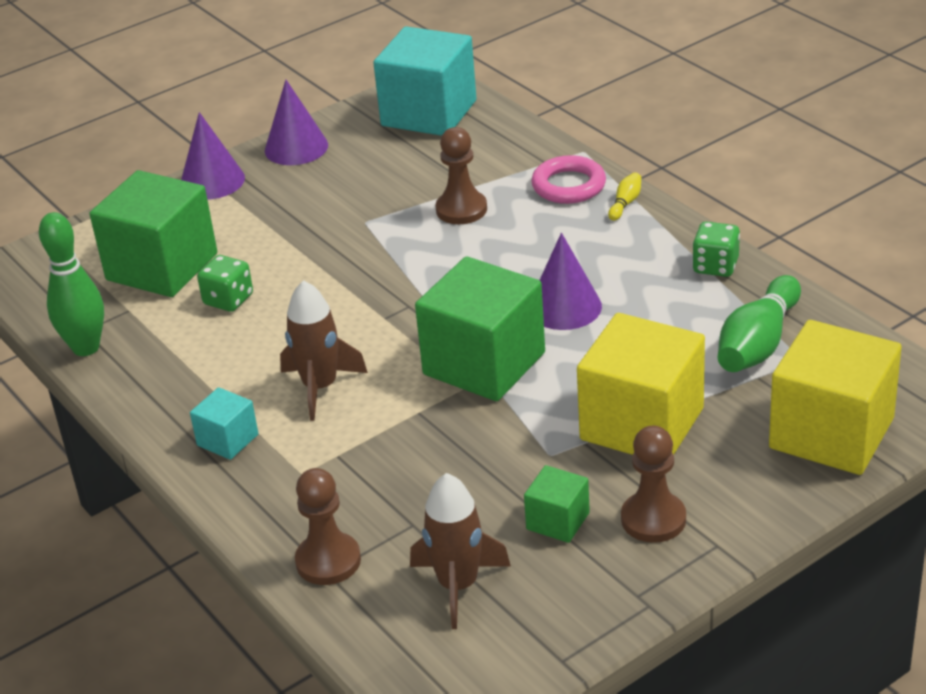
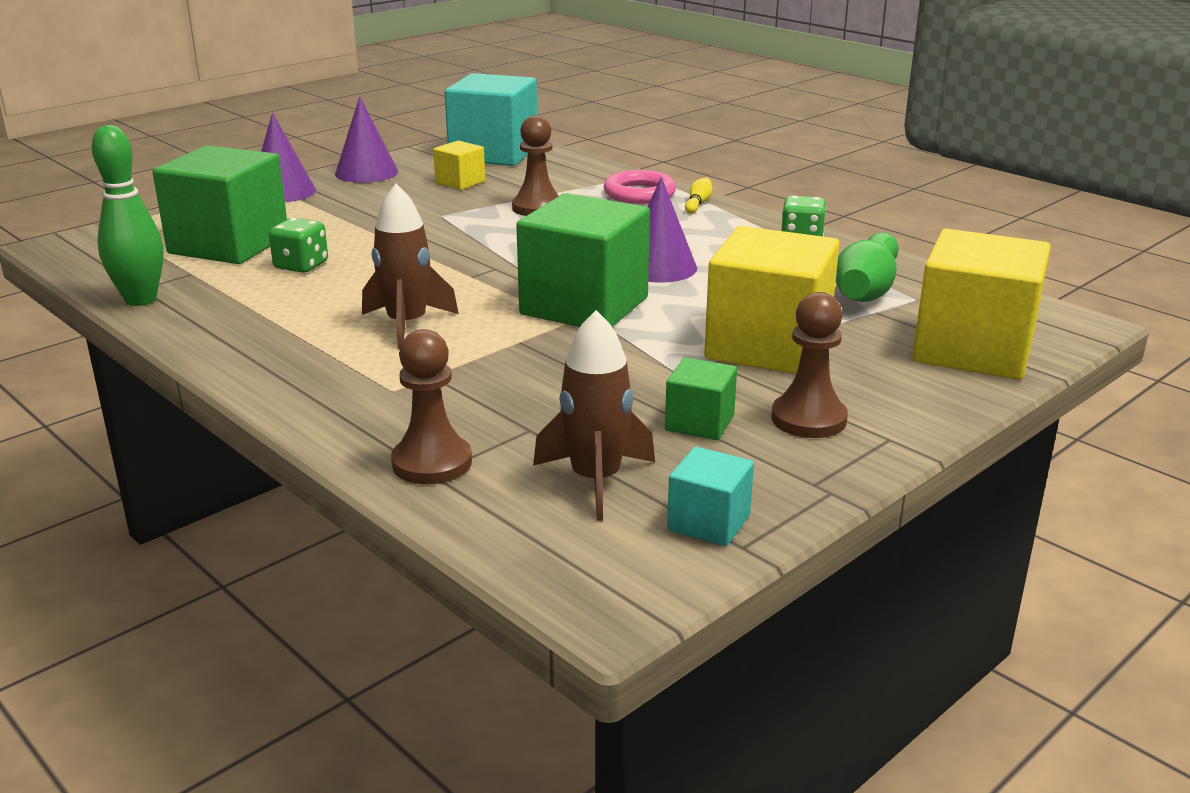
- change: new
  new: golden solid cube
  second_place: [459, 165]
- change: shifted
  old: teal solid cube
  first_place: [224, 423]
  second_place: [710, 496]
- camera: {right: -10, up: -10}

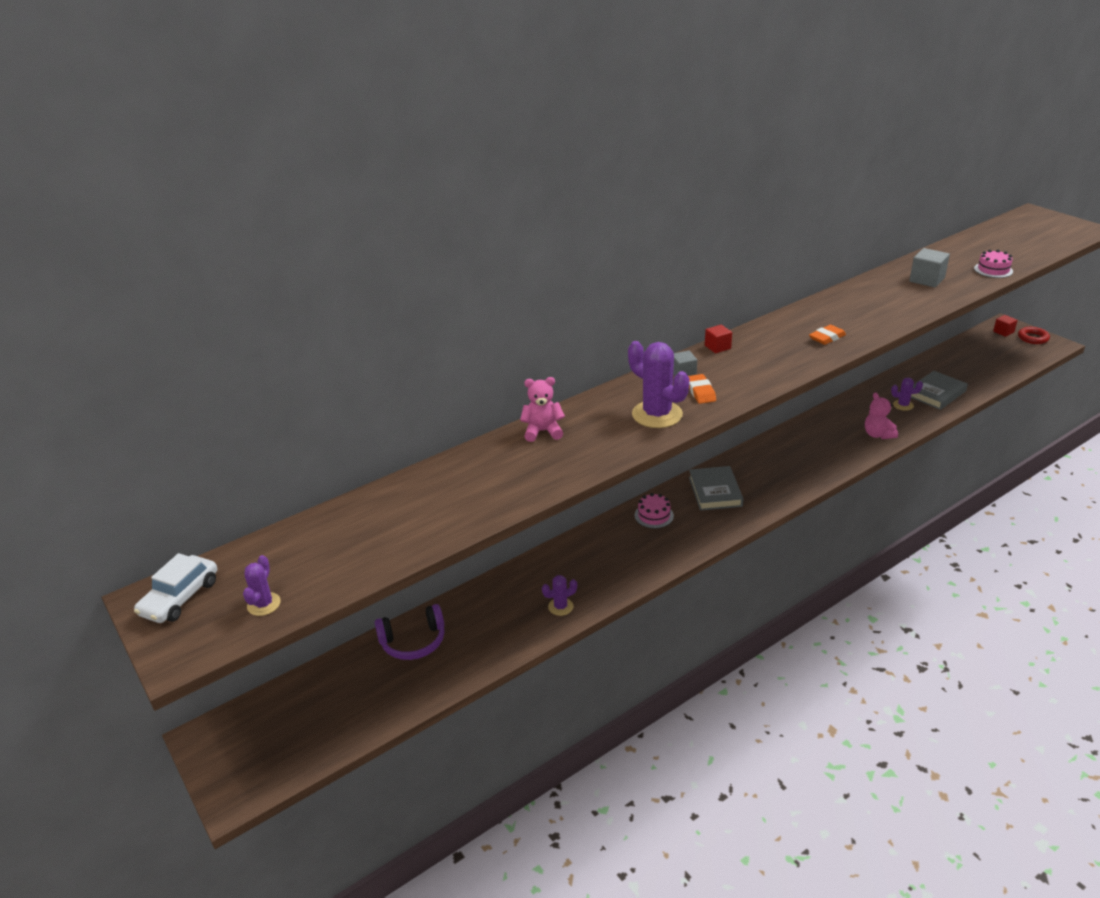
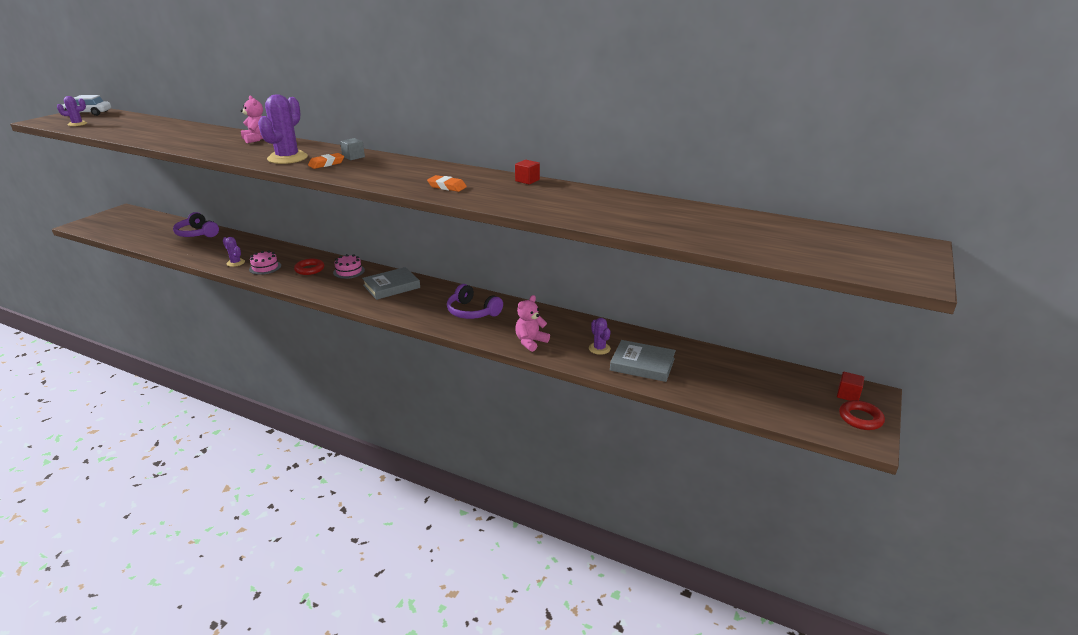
- change: shifted
  old: rose-pink gateau
  first_place: [993, 264]
  second_place: [265, 263]
- change: new
  new: scarlet ring
  second_place: [309, 267]
- change: new
  new: royal purple headphones
  second_place: [475, 301]
- change: shifted
  old: scarlet solid cube
  first_place: [718, 339]
  second_place: [527, 172]
- change: gone
  old: grey solid cube
  first_place: [929, 268]
- camera: {right: 60, up: -5}

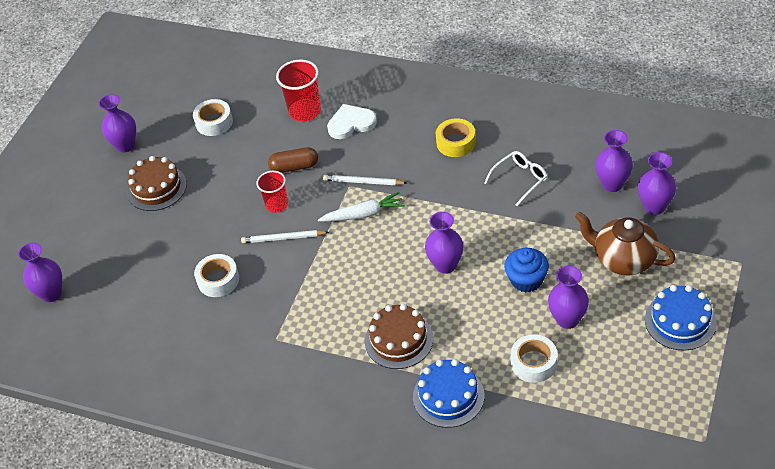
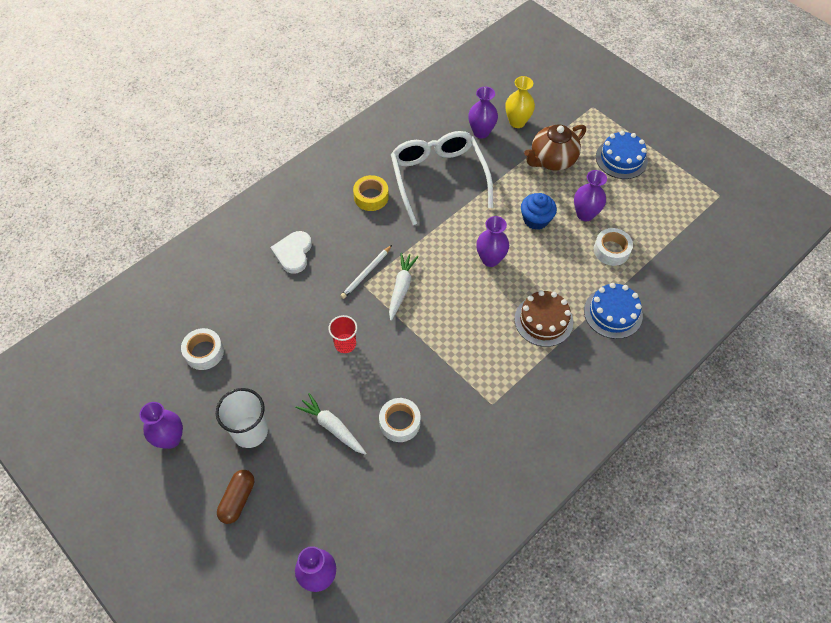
- change: swapped
  old: brown gateau
  new: white tumbler
  first_place: [157, 183]
  second_place: [242, 418]
- change: shifted
  old: brown capsule
  first_place: [293, 160]
  second_place: [235, 497]
- change: new
  new: white carrot
  second_place: [331, 424]
- change: scaled
  old: white glasses
  first_place: [515, 178]
  second_place: [442, 178]
  factor: 2.13
- change: repainted
  old: royal purple vase
  new: golden vase
  first_place: [657, 183]
  second_place: [520, 102]
- change: gone
  old: white lead pencil
  first_place: [285, 236]
- change: gone
  old: scarlet tumbler
  first_place: [298, 91]
- camera: {right: -70, up: 10}

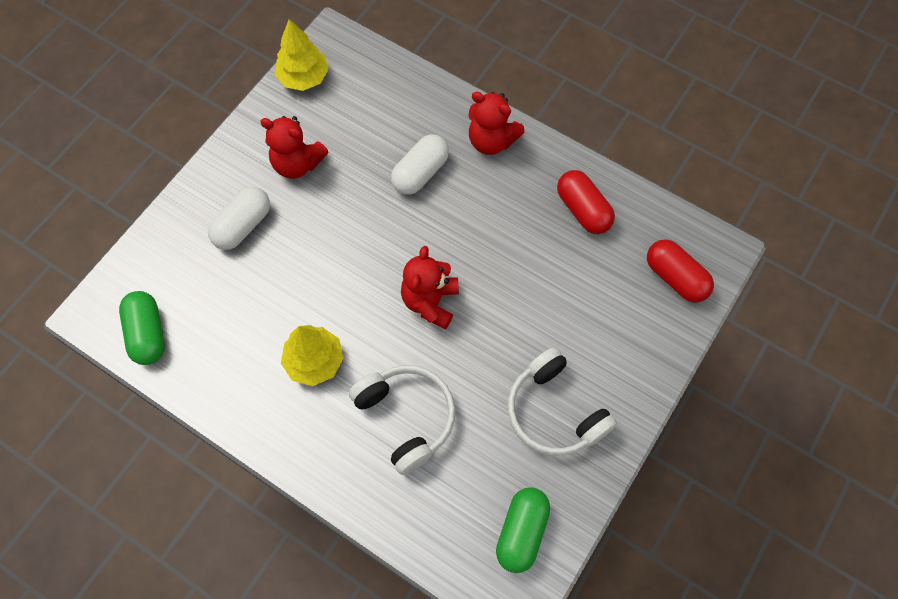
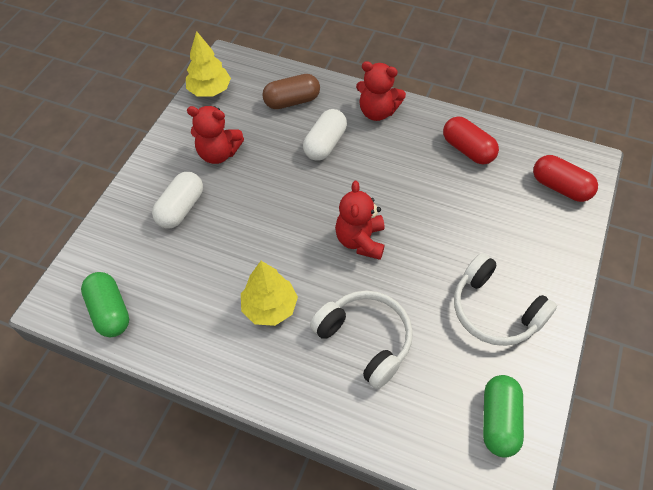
- change: new
  new: brown capsule
  second_place: [291, 91]
- camera: {right: -10, up: -10}

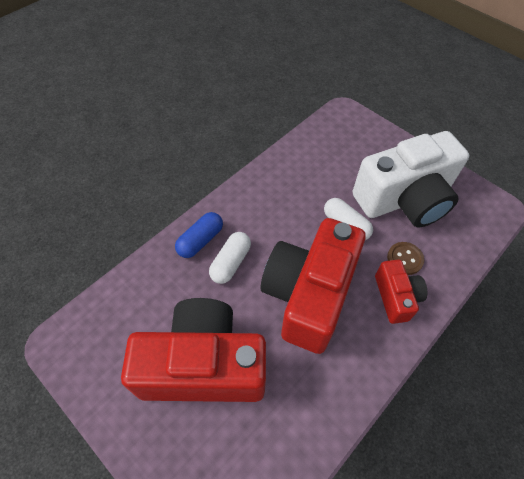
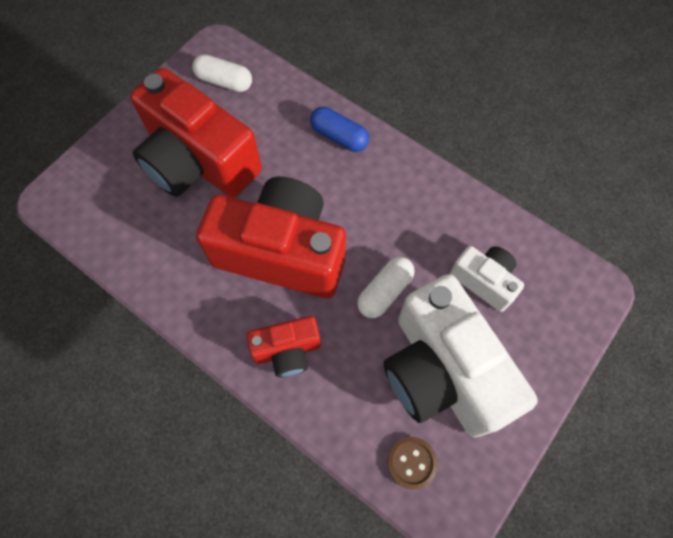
- change: rotated
  old: scarlet compact camera
  first_place: [193, 350]
  second_place: [196, 132]
  degrees: 135
- change: shifted
  old: white capsule
  first_place: [230, 258]
  second_place: [222, 73]
- change: shifted
  old: brown sewing button
  first_place: [405, 258]
  second_place: [412, 463]
- change: new
  new: white compact camera
  second_place: [487, 279]
- camera: {right: 85, up: 10}

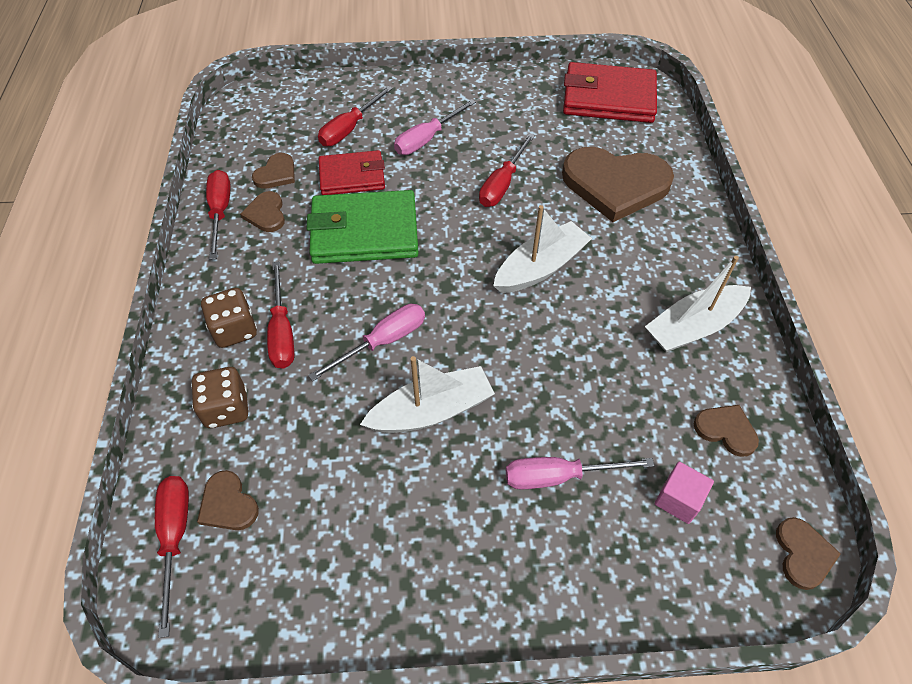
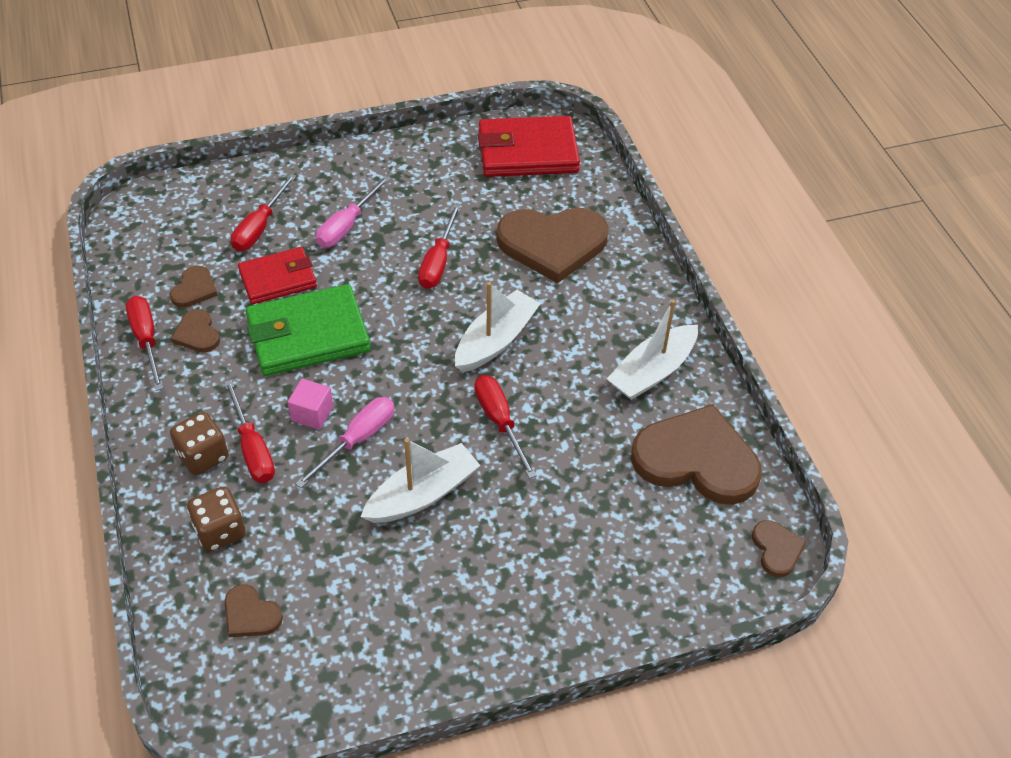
- change: shifted
  old: rose-pink solid cube
  first_place: [684, 493]
  second_place: [310, 404]
- change: shifted
  old: scarlet hand screwdriver
  first_place: [172, 557]
  second_place: [505, 427]
- change: scaled
  old: brown heart
  first_place: [726, 431]
  second_place: [696, 454]
  factor: 2.2
- change: gone
  old: rose-pink hand screwdriver
  first_place: [580, 473]
- camera: {right: -15, up: -5}

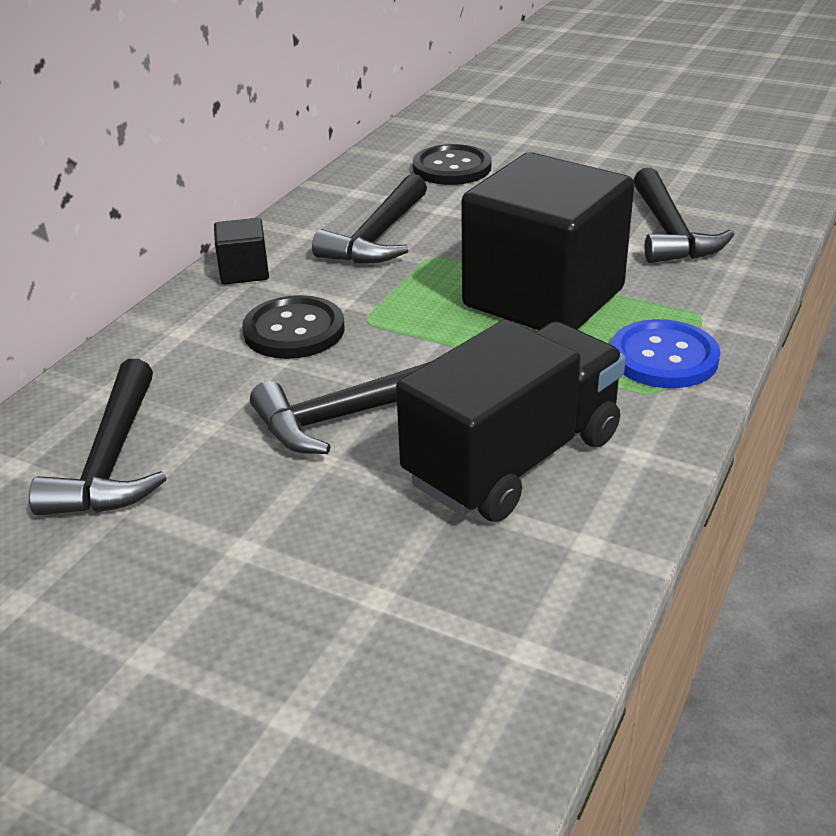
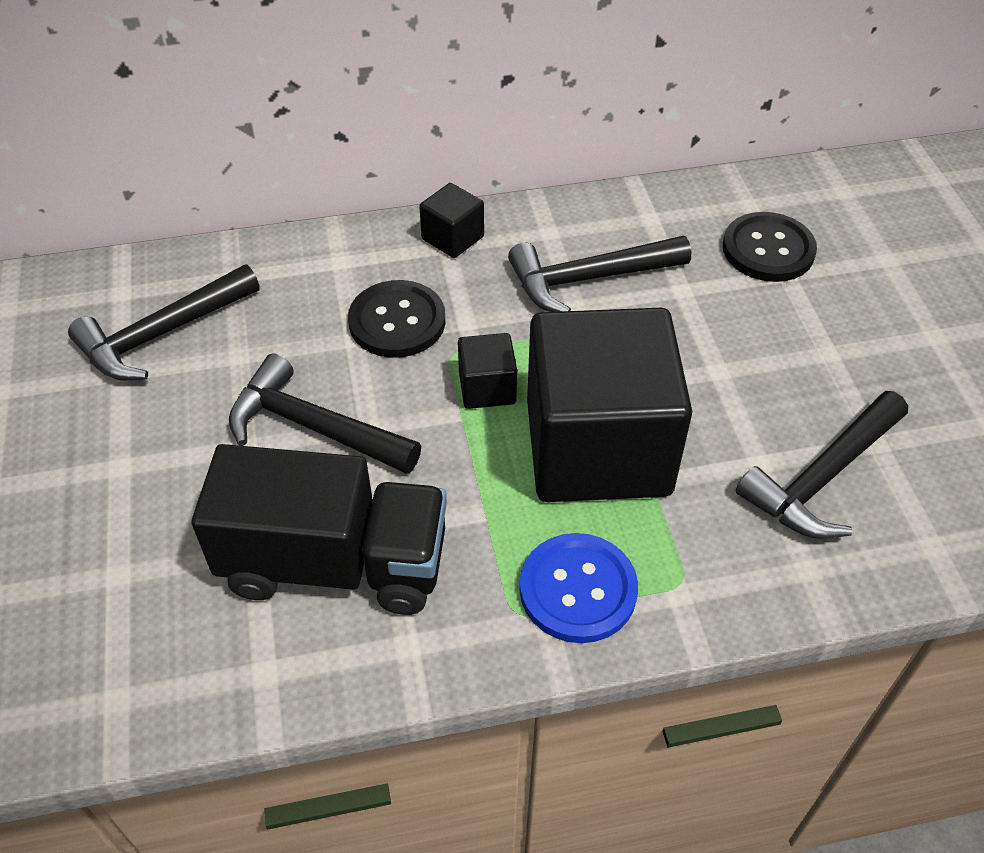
- change: new
  new: black solid cube
  second_place: [487, 371]
- camera: {right: 50, up: 15}

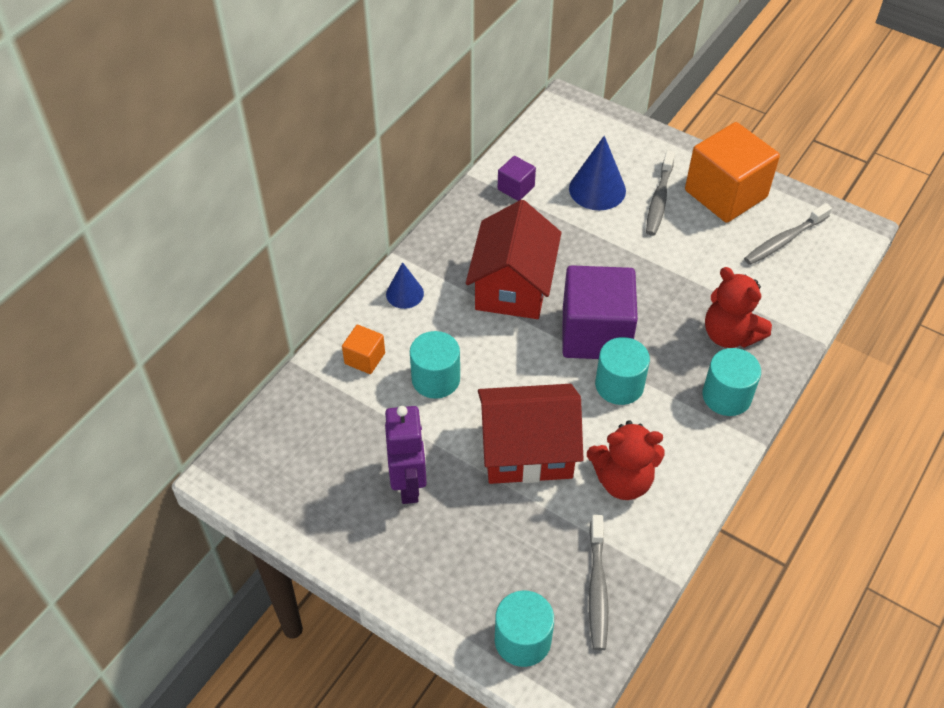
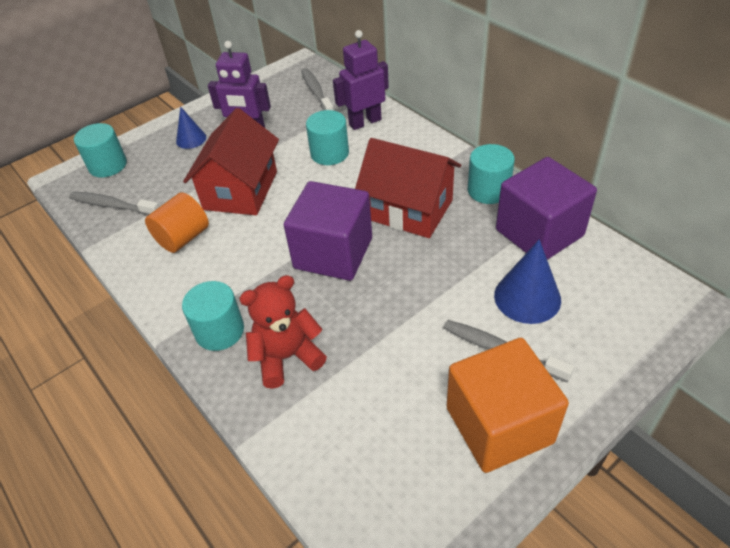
- change: swapped
  old: scarlet teddy bear
  new: orange-coloured cylinder
  first_place: [626, 460]
  second_place: [177, 222]
- change: shifted
  old: royal blue cone
  first_place: [405, 285]
  second_place: [191, 127]
- change: shifted
  old: grey dental brush
  first_place: [788, 234]
  second_place: [317, 89]
- change: swapped
  old: orange-coloured solid cube
  new: royal purple robot figure
  first_place: [363, 349]
  second_place: [361, 80]
- change: shifted
  old: teal cylinder
  first_place: [622, 371]
  second_place: [491, 174]
- change: scaled
  old: royal purple solid cube
  first_place: [517, 178]
  second_place: [546, 208]
  factor: 2.18
- camera: {right: 110, up: -5}

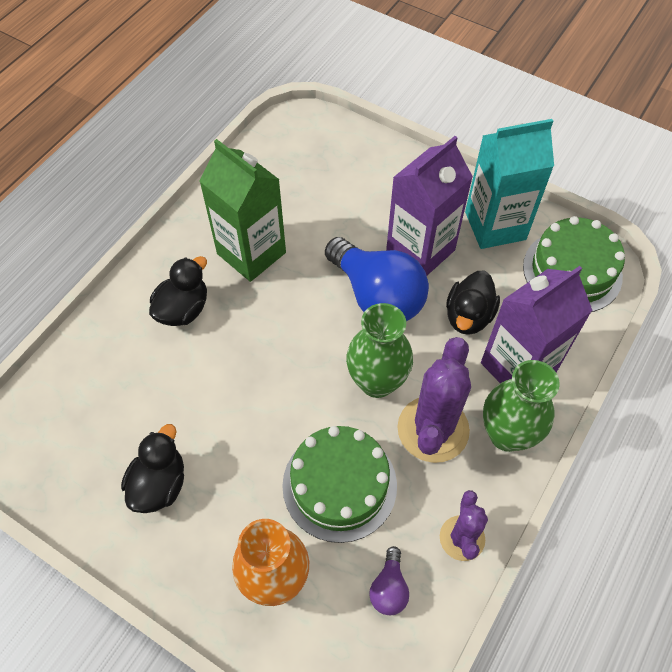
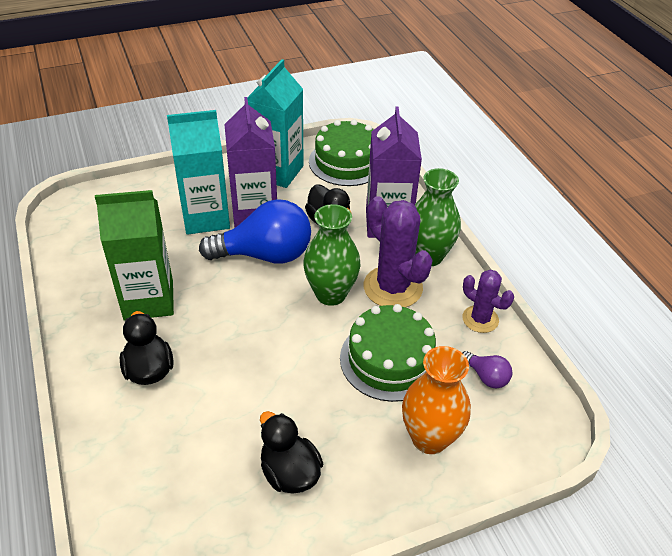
- change: new
  new: teal juice carton
  second_place: [198, 172]
- camera: {right: -55, up: -15}

